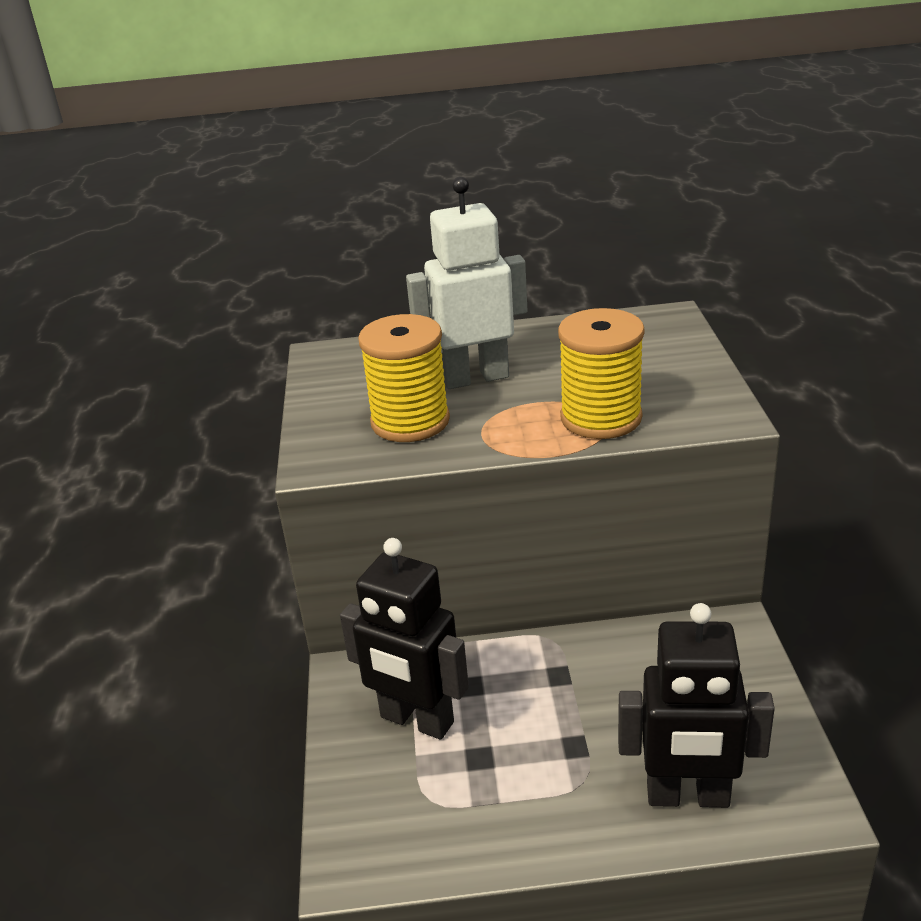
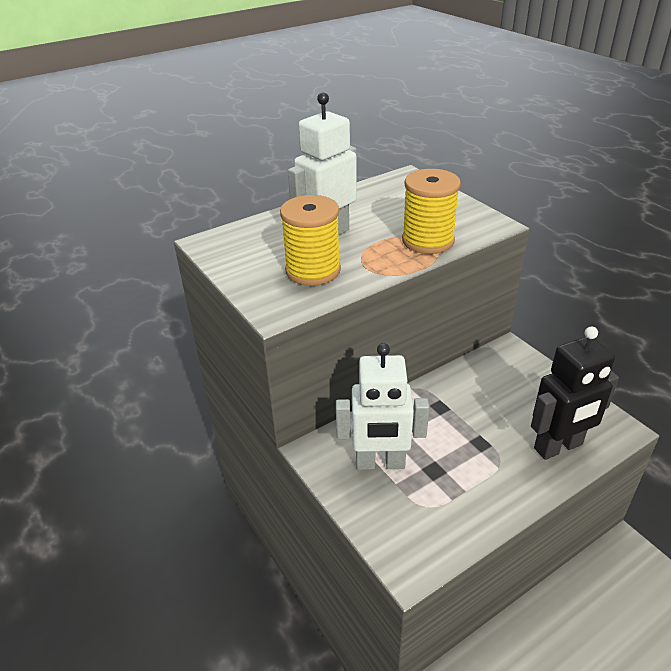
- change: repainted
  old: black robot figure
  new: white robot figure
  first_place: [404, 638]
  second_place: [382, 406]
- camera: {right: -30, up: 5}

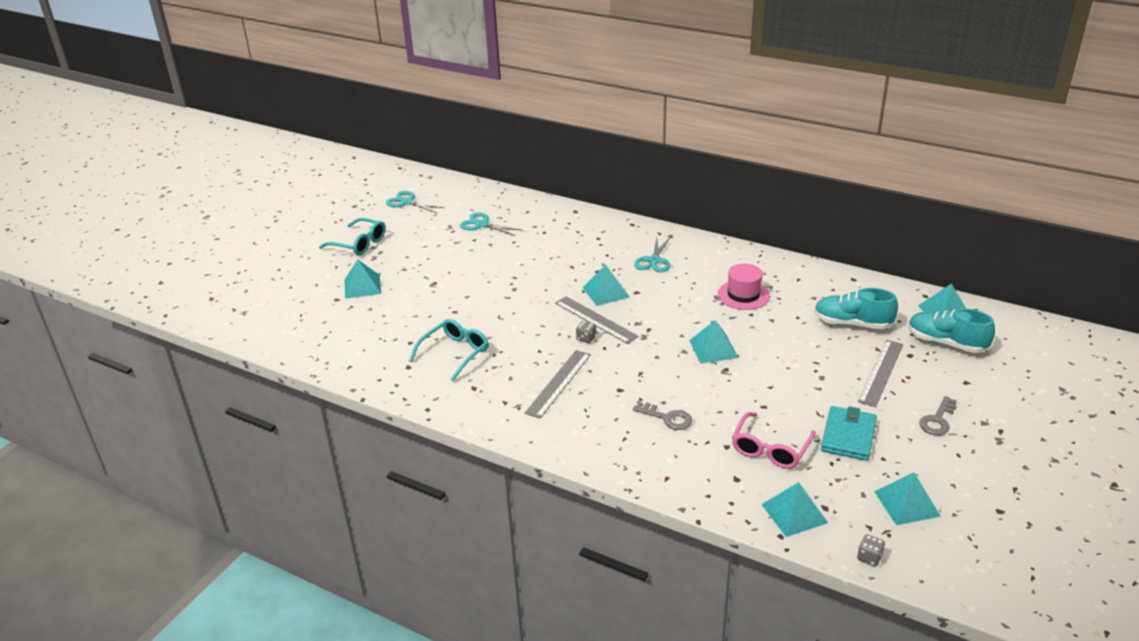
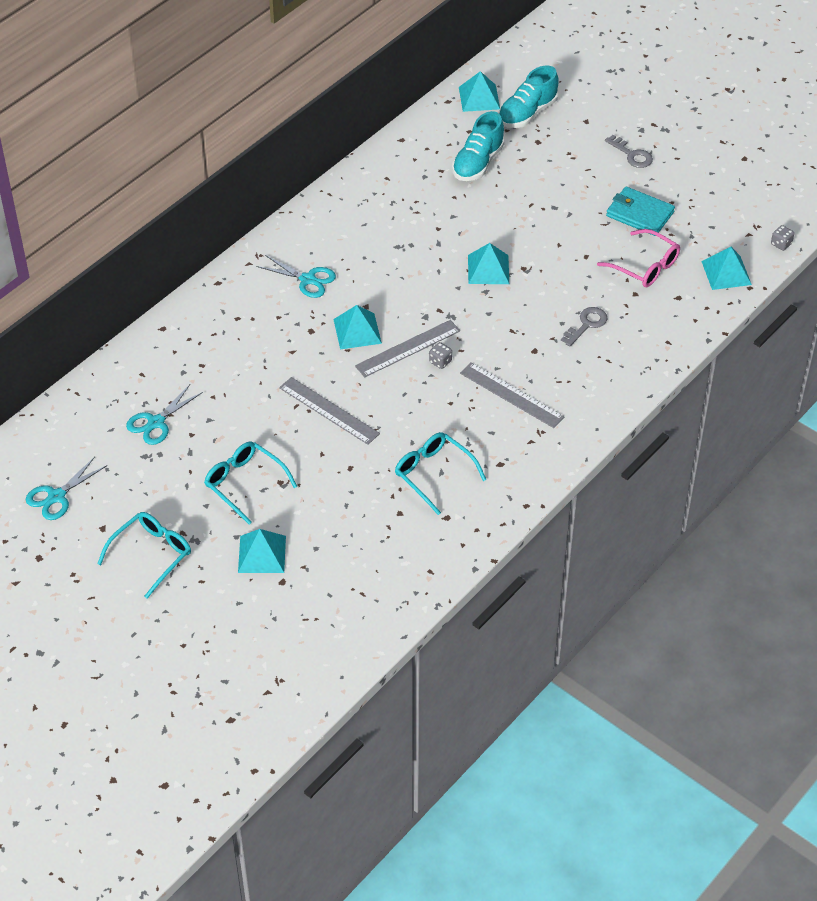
- change: new
  new: teal glasses
  second_place: [251, 483]
- change: shifted
  old: grey ruler
  first_place: [880, 373]
  second_place: [329, 411]
- change: gone
  old: rose-pink top hat
  first_place: [744, 287]
- change: gone
  old: teal solid pyramid
  first_place: [907, 498]
- camera: {right: -80, up: 15}

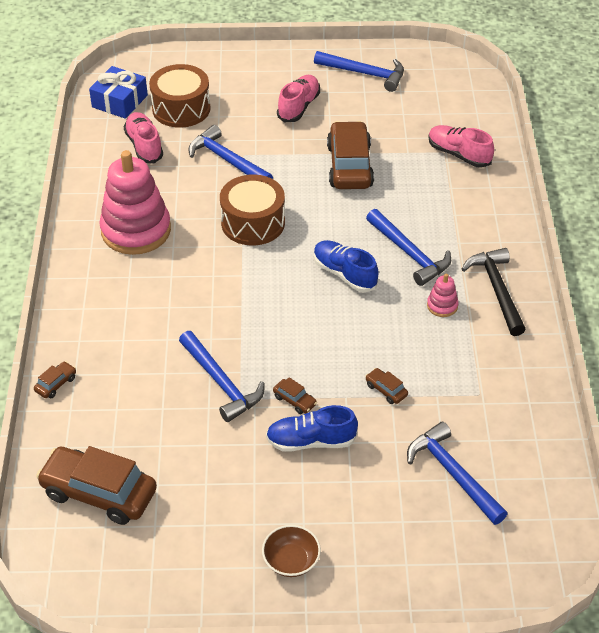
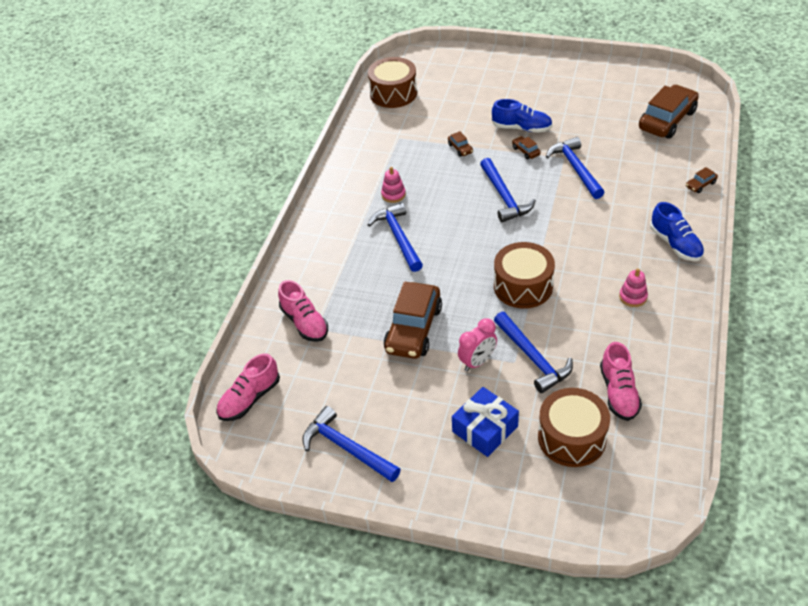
- change: shifted
  old: rose-pink shoe
  first_place: [298, 98]
  second_place: [248, 387]
- change: new
  new: brown drum
  second_place: [392, 82]
- change: shifted
  old: royal blue wrapped gift
  first_place: [118, 92]
  second_place: [485, 422]
- change: new
  new: rose-pink bedside clock
  second_place: [477, 344]
- change: shifted
  old: royal blue hammer
  first_place: [457, 473]
  second_place: [508, 190]
- change: scaled
  old: rose-pink ring stacker
  first_place: [135, 202]
  second_place: [633, 287]
  factor: 0.42
- change: rotated
  old: brown automobile
  first_place: [96, 485]
  second_place: [669, 112]
  degrees: -90
- change: shifted
  old: royal blue shoe
  first_place: [346, 266]
  second_place: [677, 231]
- change: gone
  old: brown bowl
  first_place: [291, 551]
- change: gone
  old: black hammer
  first_place: [494, 292]
- camera: {right: -160, up: 0}

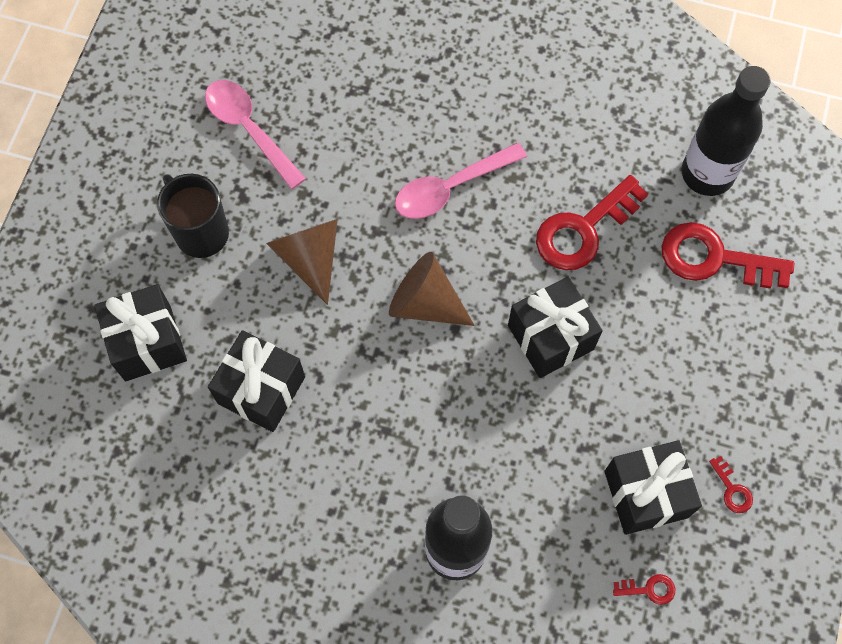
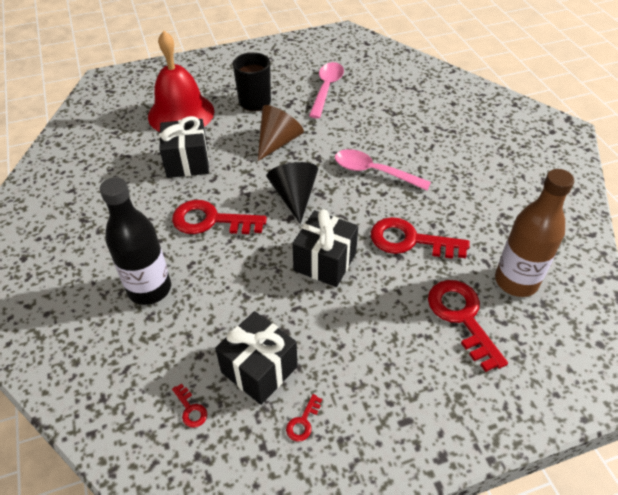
- change: swapped
  old: black wrapped gift
  new: scarlet school bell
  first_place: [140, 332]
  second_place: [181, 81]
- change: new
  new: scarlet key
  second_place: [219, 217]
- change: repainted
  old: brown cone
  new: black cone
  first_place: [432, 289]
  second_place: [292, 193]
- change: repainted
  old: black bottle
  new: brown bottle
  first_place: [726, 131]
  second_place: [535, 233]
- camera: {right: 55, up: -20}

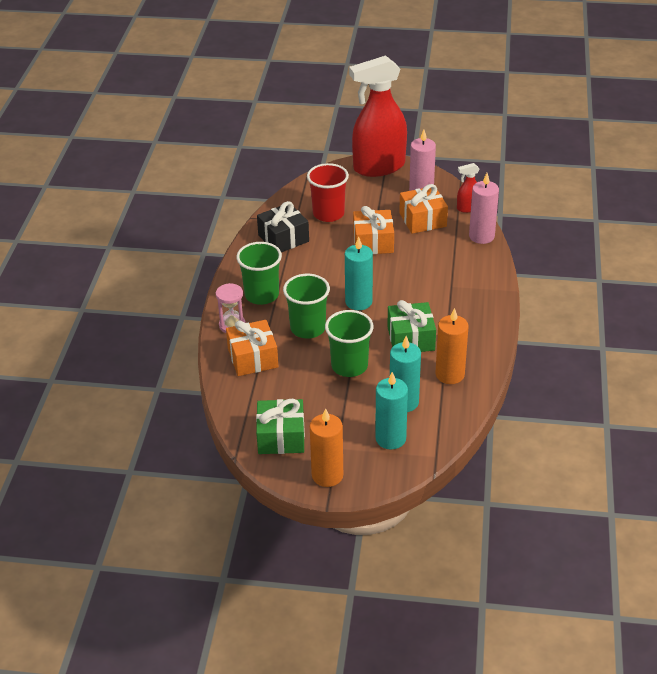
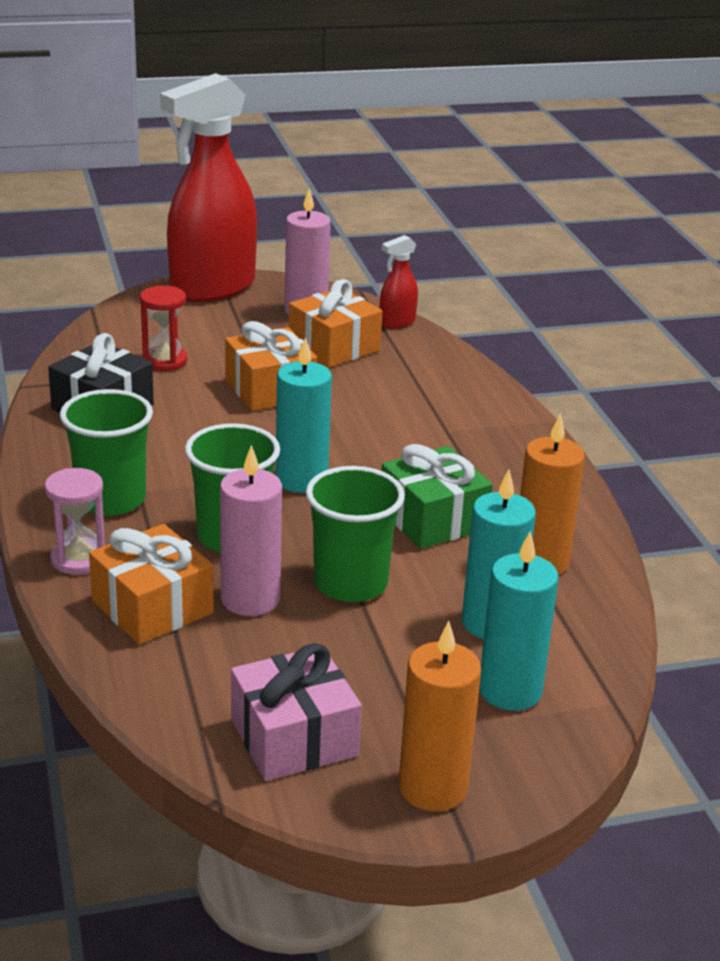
- change: swapped
  old: scarlet tumbler
  new: scarlet hourglass
  first_place: [328, 192]
  second_place: [163, 328]
- change: shifted
  old: rose-pink candle
  first_place: [484, 208]
  second_place: [251, 530]
- change: repainted
  old: green wrapped gift
  new: rose-pink wrapped gift
  first_place: [280, 426]
  second_place: [296, 712]
- camera: {right: -25, up: -10}

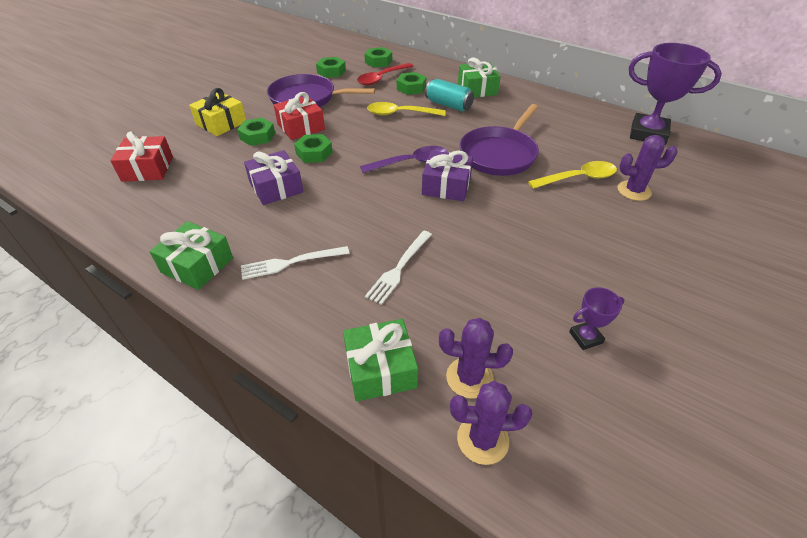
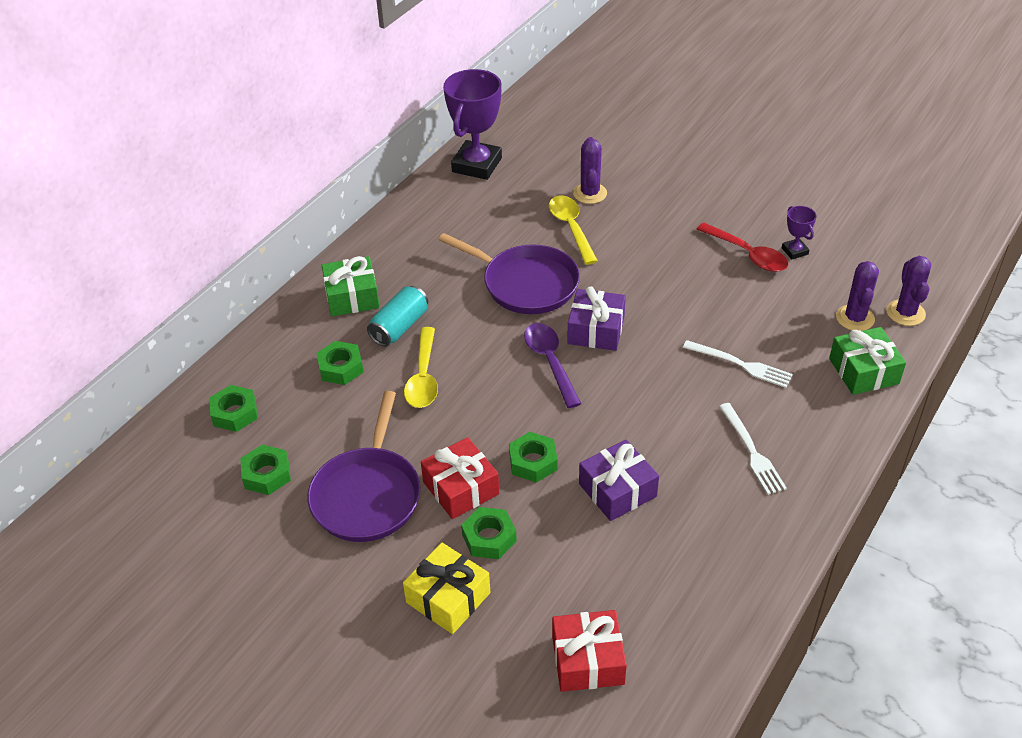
- change: shifted
  old: scarlet teaspoon
  first_place: [385, 74]
  second_place: [742, 247]
- change: gone
  old: green wrapped gift
  first_place: [191, 255]
- camera: {right: -90, up: 0}

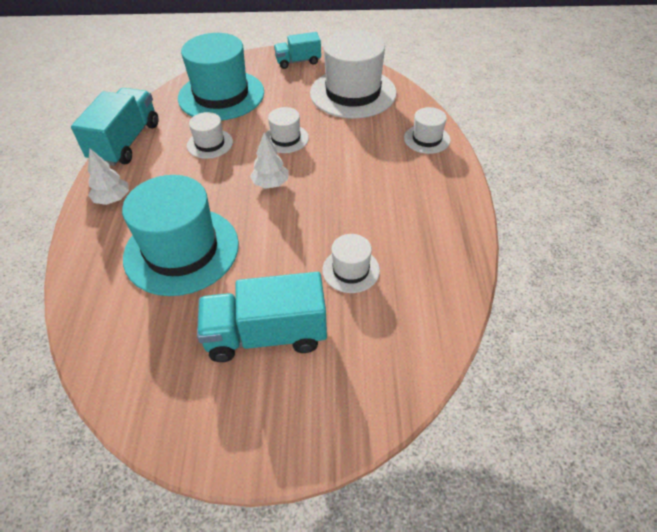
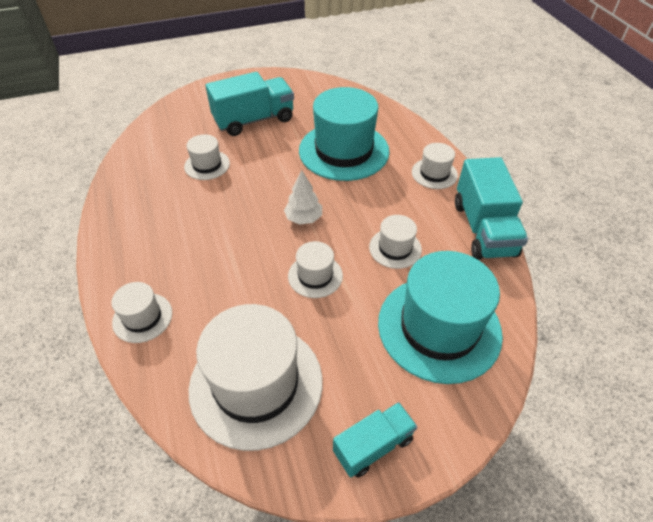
- change: swapped
  old: white fir tree
  new: white top hat
  first_place: [108, 177]
  second_place: [435, 166]
- camera: {right: 160, up: 0}

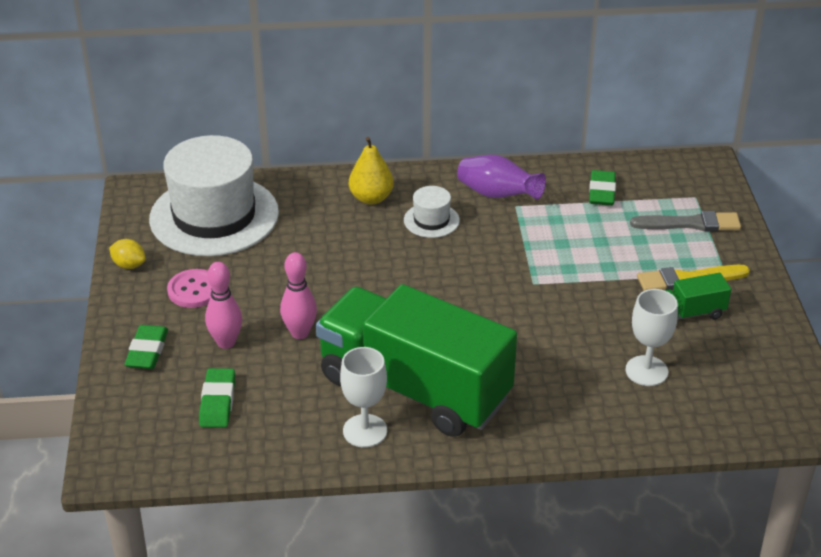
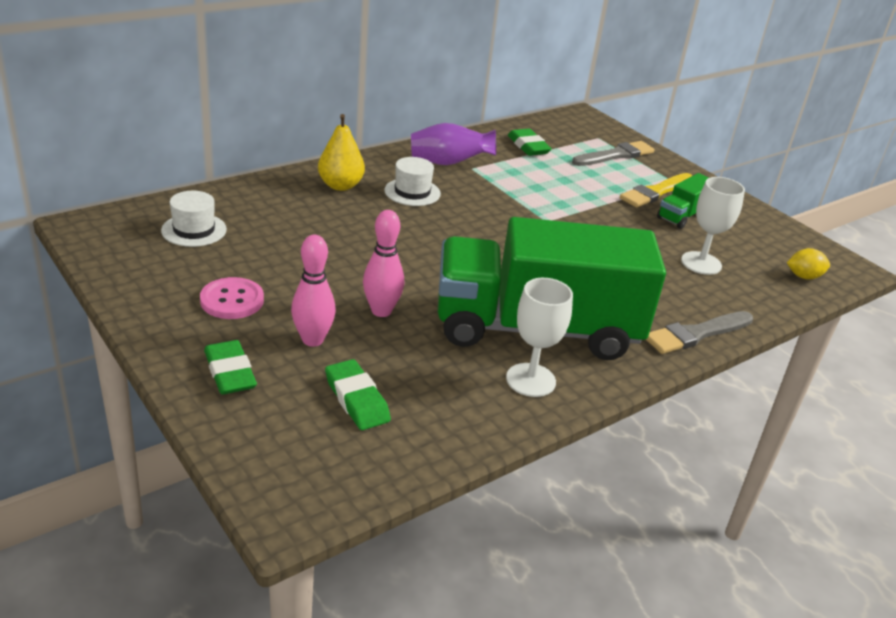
- change: scaled
  old: white top hat
  first_place: [214, 195]
  second_place: [194, 219]
  factor: 0.43
- change: new
  new: grey brush
  second_place: [699, 332]
- change: shifted
  old: golden lemon
  first_place: [127, 254]
  second_place: [808, 264]
- camera: {right: -35, up: -5}

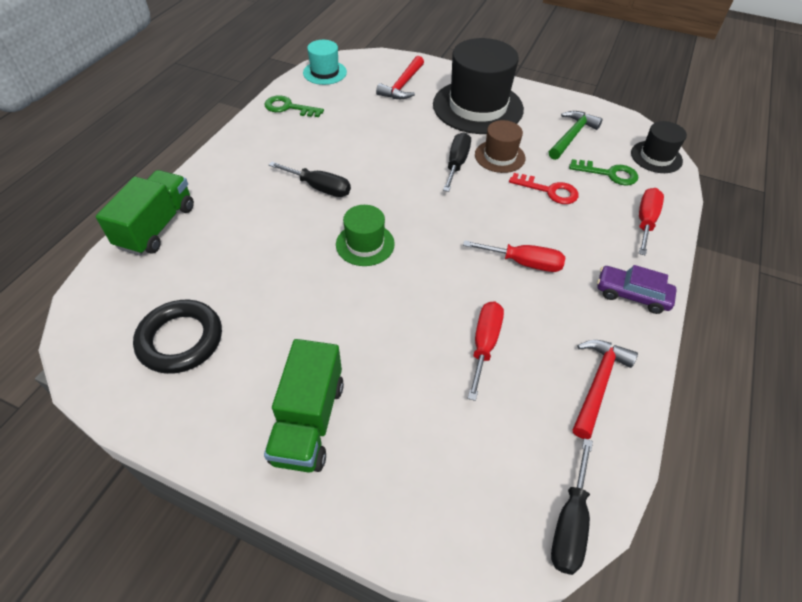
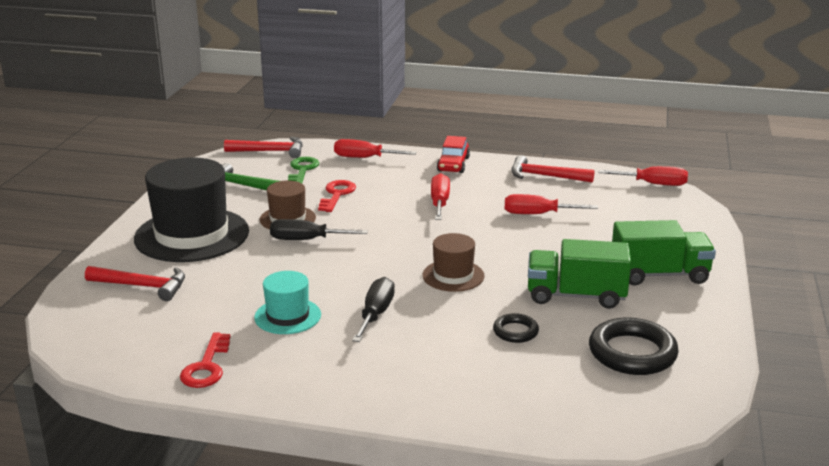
- change: repainted
  old: green key
  new: scarlet key
  first_place: [294, 106]
  second_place: [205, 360]
- change: swapped
  old: black top hat
  new: scarlet hammer
  first_place: [659, 147]
  second_place: [263, 147]
- change: shifted
  old: teal top hat
  first_place: [325, 62]
  second_place: [287, 302]
- change: repainted
  old: green top hat
  new: brown top hat
  first_place: [365, 235]
  second_place: [453, 262]
- change: repainted
  old: royal purple automobile
  new: scarlet automobile
  first_place: [637, 289]
  second_place: [453, 154]
- change: new
  new: black ring
  second_place: [516, 328]
- change: shifted
  old: green toy truck
  first_place: [144, 212]
  second_place: [579, 274]
- change: repainted
  old: black hand screwdriver
  new: scarlet hand screwdriver
  first_place: [572, 506]
  second_place: [643, 176]
- camera: {right: -100, up: -25}

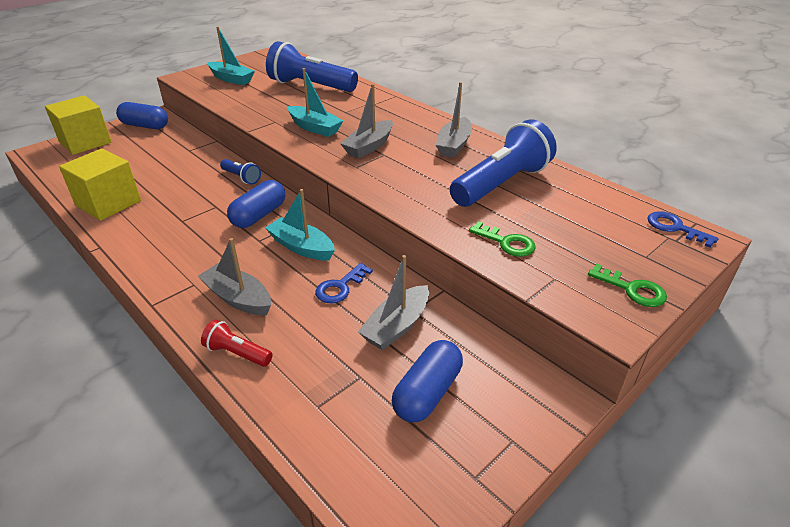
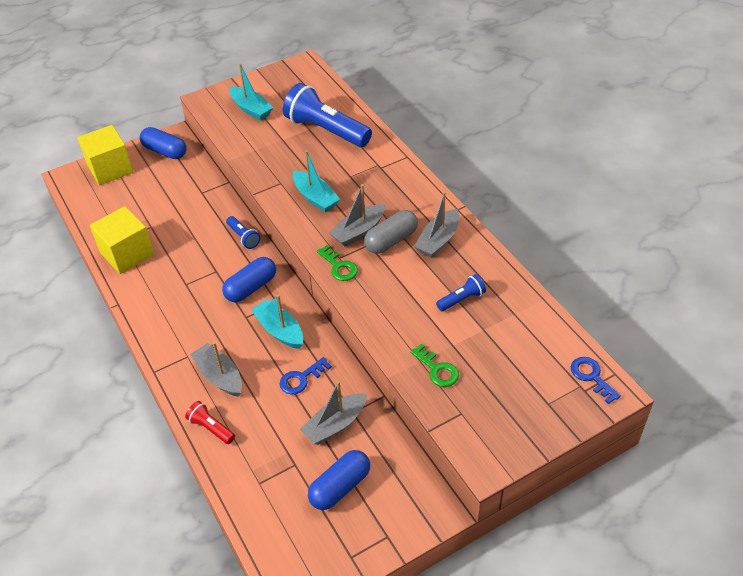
- change: shifted
  old: green key
  first_place: [627, 285]
  second_place: [337, 263]
- change: new
  new: grey capsule
  second_place: [391, 232]
- change: scaled
  old: royal blue pocket torch
  first_place: [503, 163]
  second_place: [461, 292]
  factor: 0.46
- camera: {right: 15, up: 10}

